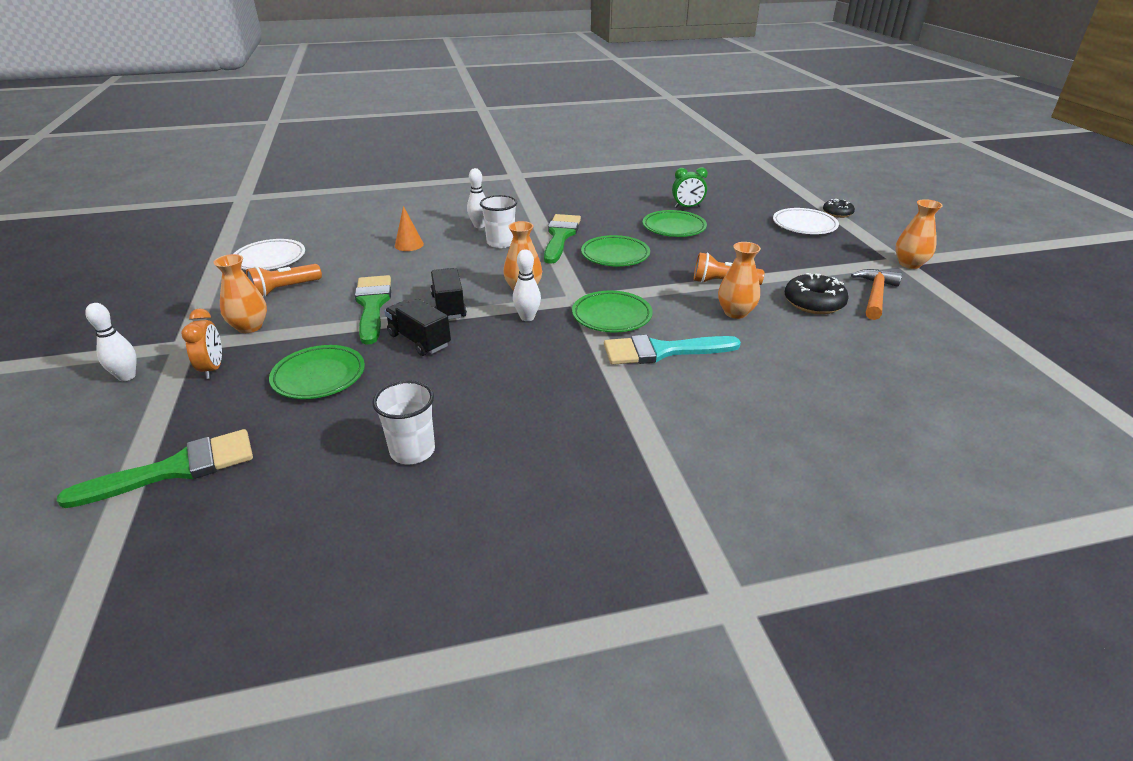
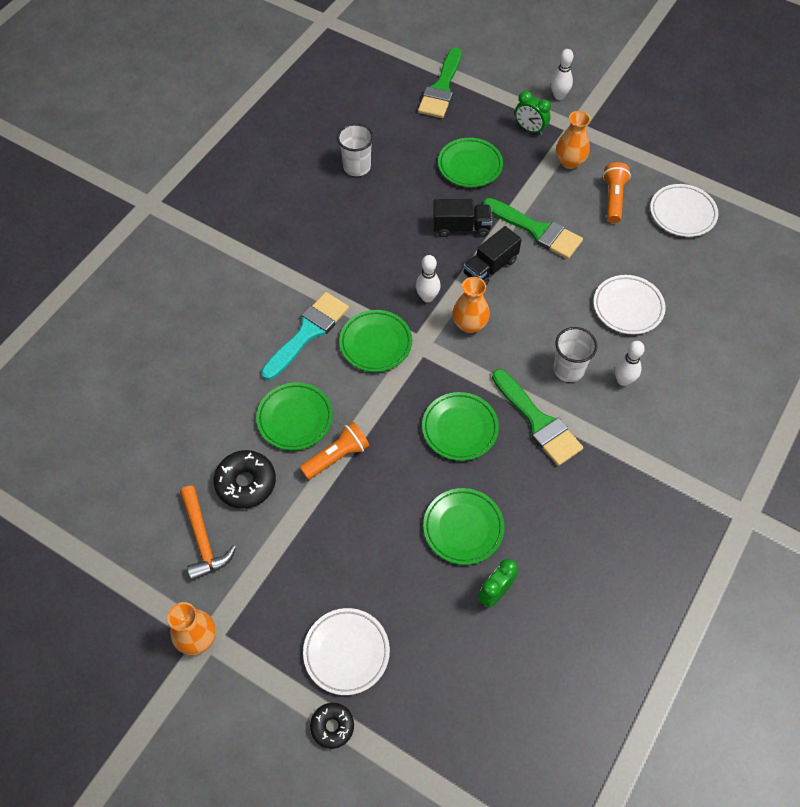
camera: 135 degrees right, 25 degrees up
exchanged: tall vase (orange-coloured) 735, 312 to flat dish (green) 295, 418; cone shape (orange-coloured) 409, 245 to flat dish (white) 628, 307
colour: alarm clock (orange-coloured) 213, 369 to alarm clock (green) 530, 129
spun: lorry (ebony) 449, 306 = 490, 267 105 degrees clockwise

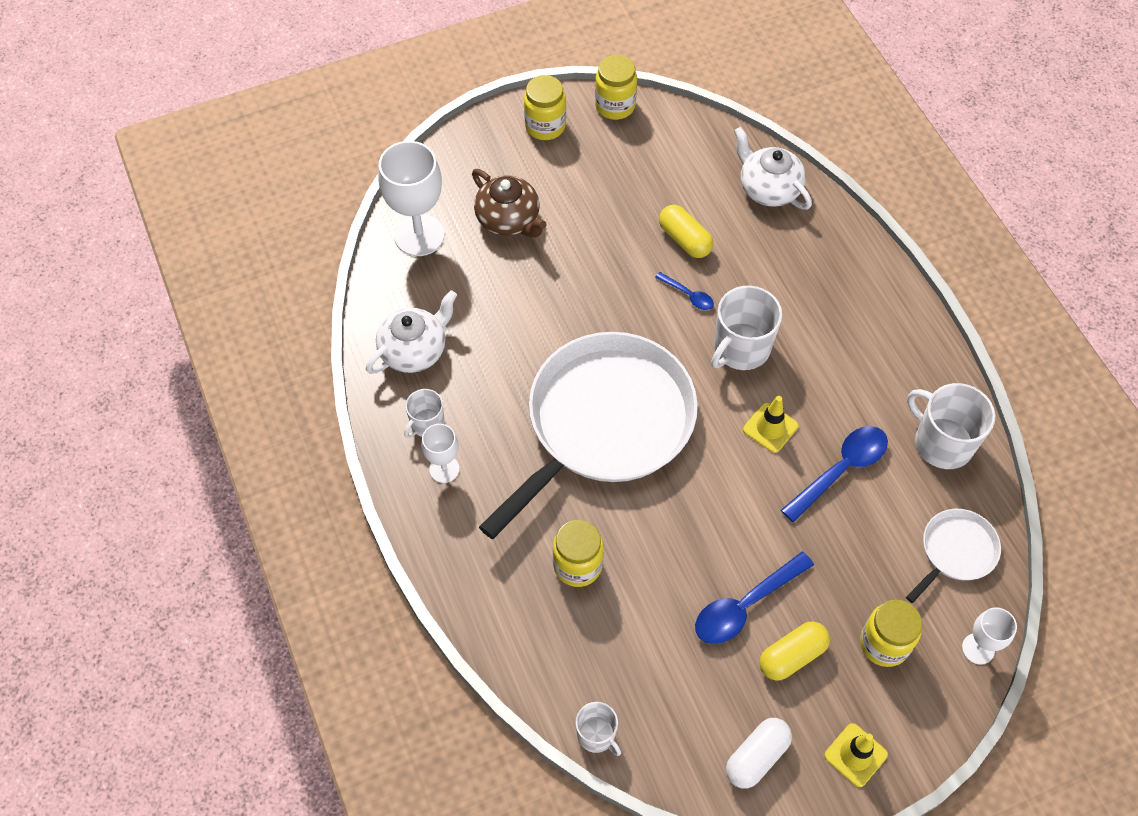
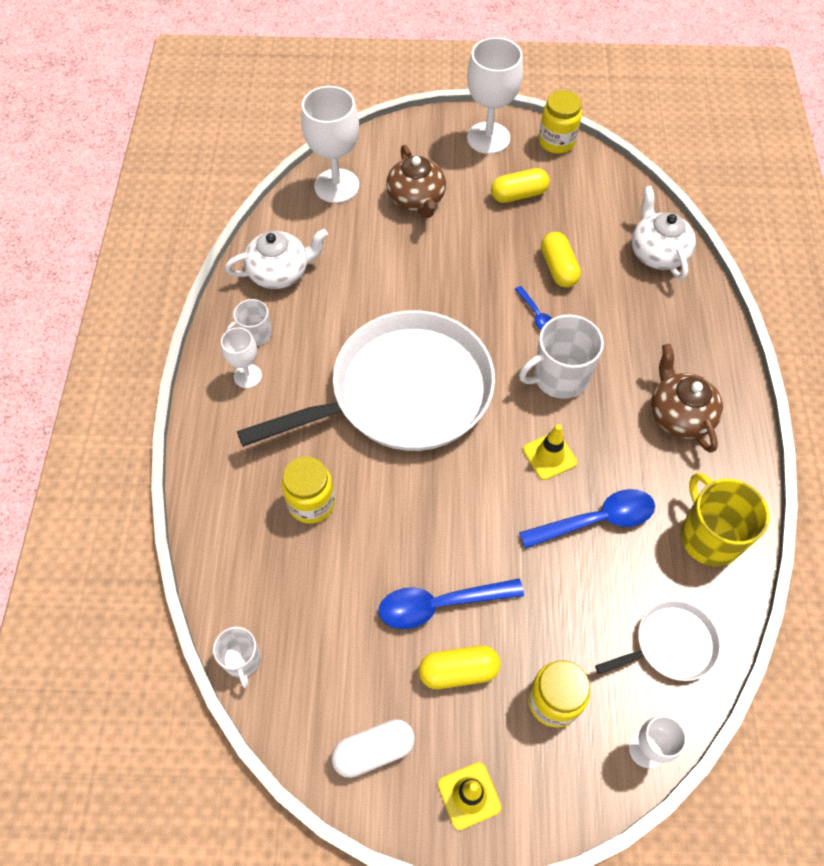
camera: 25 degrees right, 0 degrees up
appeared: pill (golden) 518, 195; tea pot (russet) 679, 415
exchanged: jar (golden) 545, 126 to chalice (white) 488, 138
colour: mug (white) 942, 442 to mug (golden) 709, 536

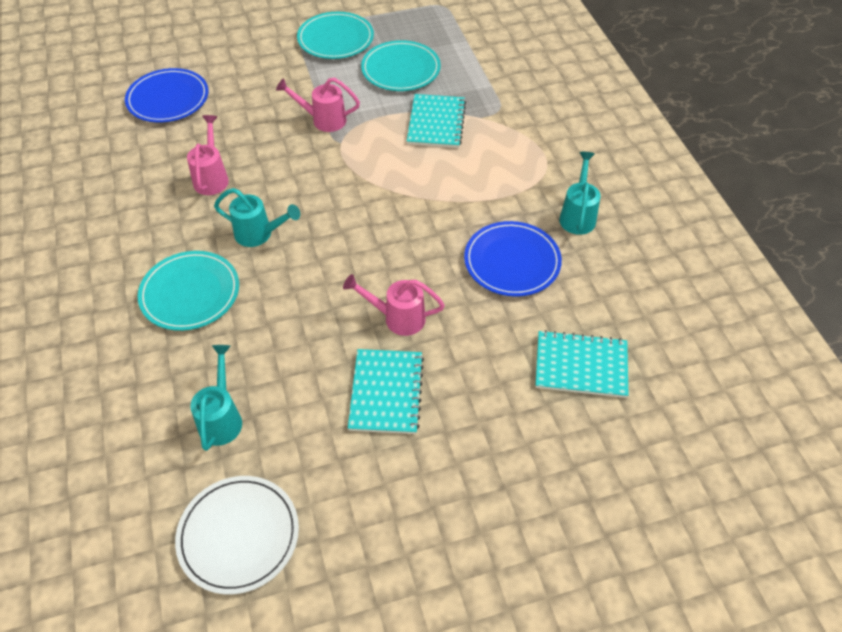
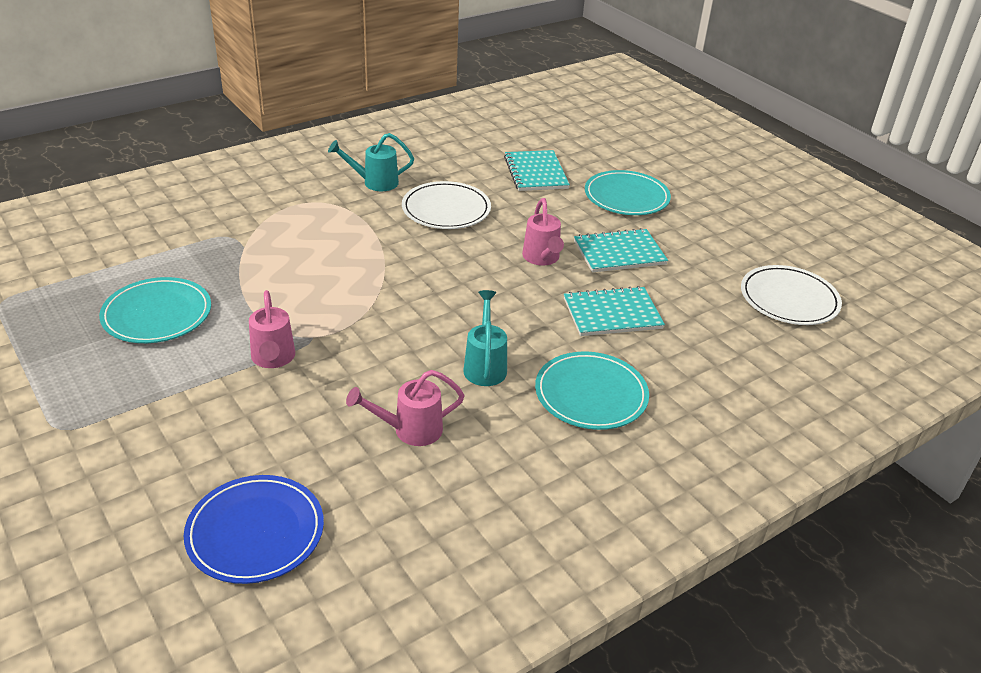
camera: 110 degrees left, 15 degrees down
missing: watering pot (turquoise) 221, 418
relocated: notebook (turquoise) 436, 123 to 612, 314; flat dish (turquoise) 335, 39 to 626, 197
colour: flat dish (royal blue) 512, 261 to flat dish (white) 446, 209

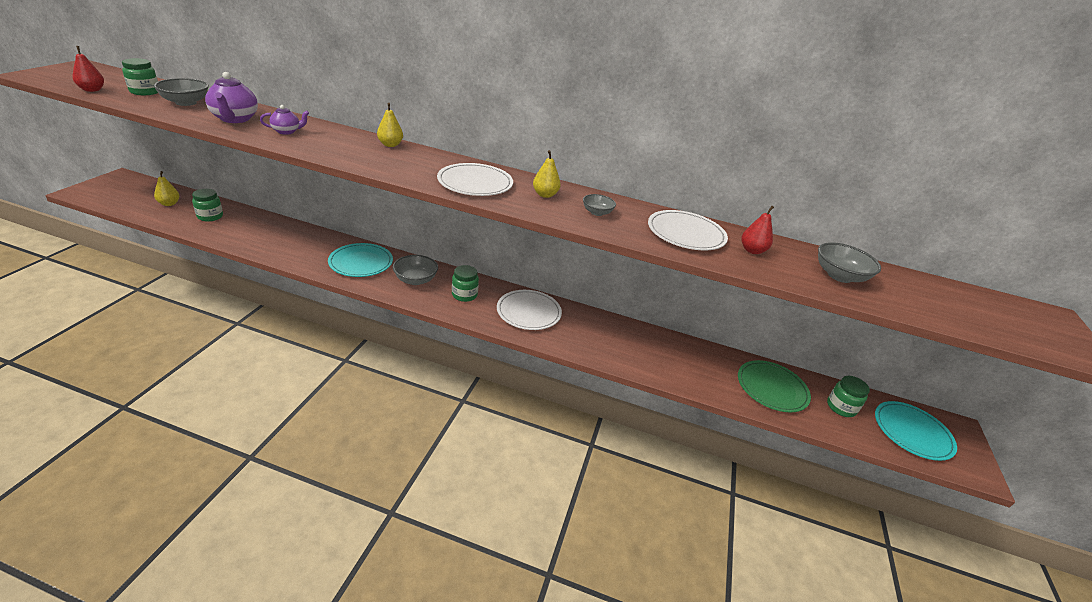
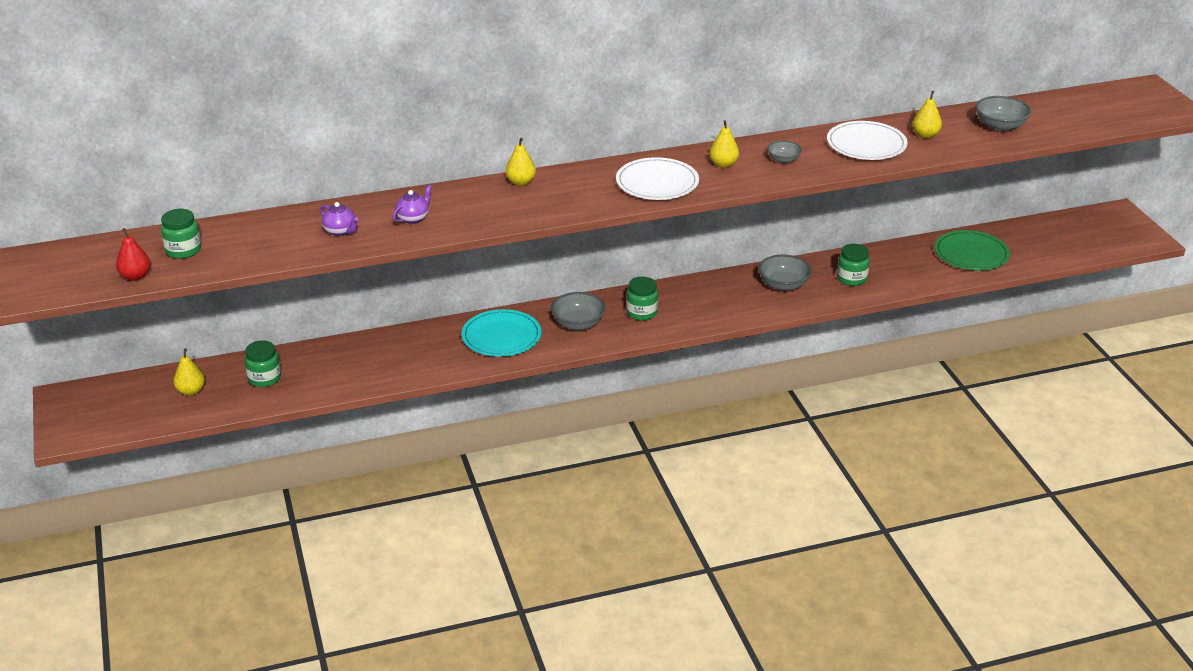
camera: 30 degrees left, 0 degrees up
missing: flat dish (white) 528, 312; flat dish (turquoise) 912, 432
relocated: deep dish (ash-grey) 186, 102 to 783, 285; jar (green) 841, 407 to 851, 279
colour: pear fruit (crimson) 752, 250 to pear fruit (golden) 925, 135
size: tea pot (violet) 235, 119 = 340, 231 x0.59

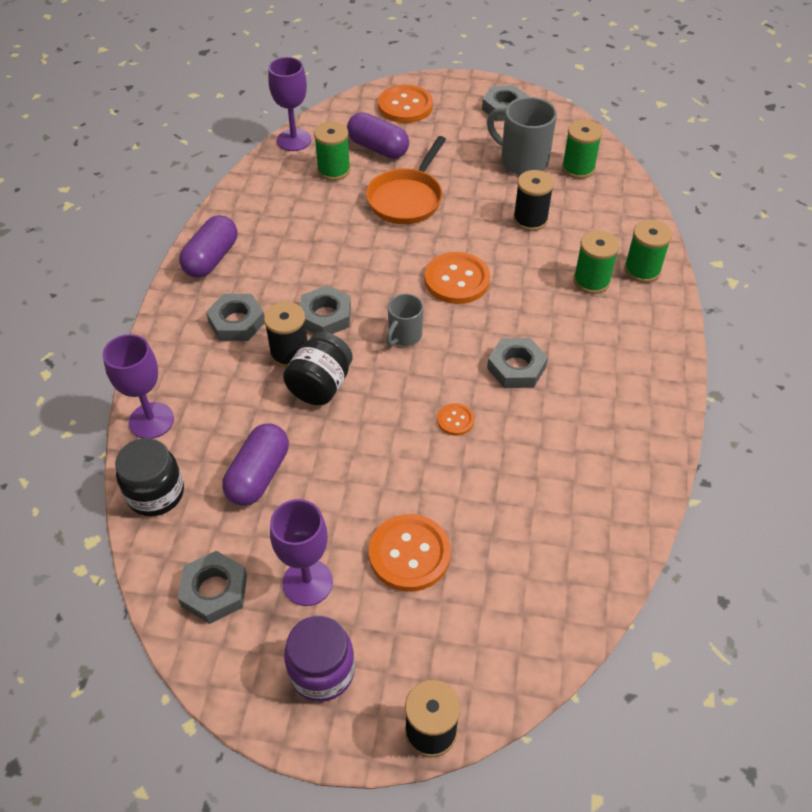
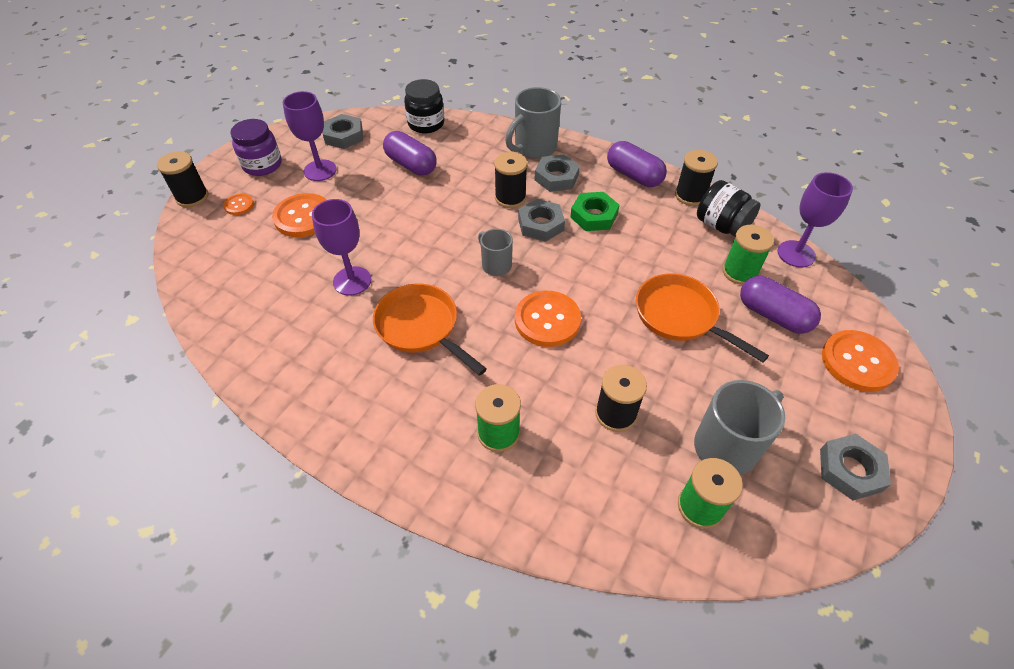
camera: 110 degrees right, 0 degrees up
missing: reel of thread (green) 642, 270
appeared: mug (ash-grey) 534, 148; nut (green) 594, 216; reel of thread (ebony) 690, 195
relocated: shirt button (orange-coloured) 455, 420 to 239, 205; chalice (violet) 151, 420 to 352, 281; jar (ebony) 320, 385 to 721, 225
exchanged: nut (ash-grey) 516, 367 to frying pan (orange-coloured) 421, 327
spun: pill (violet) 378, 148 = 773, 315 75 degrees clockwise

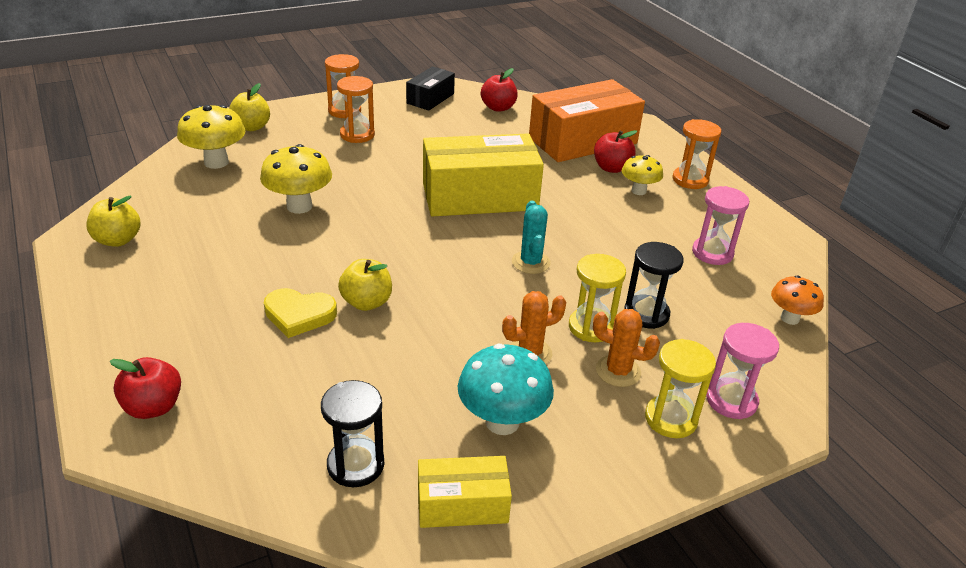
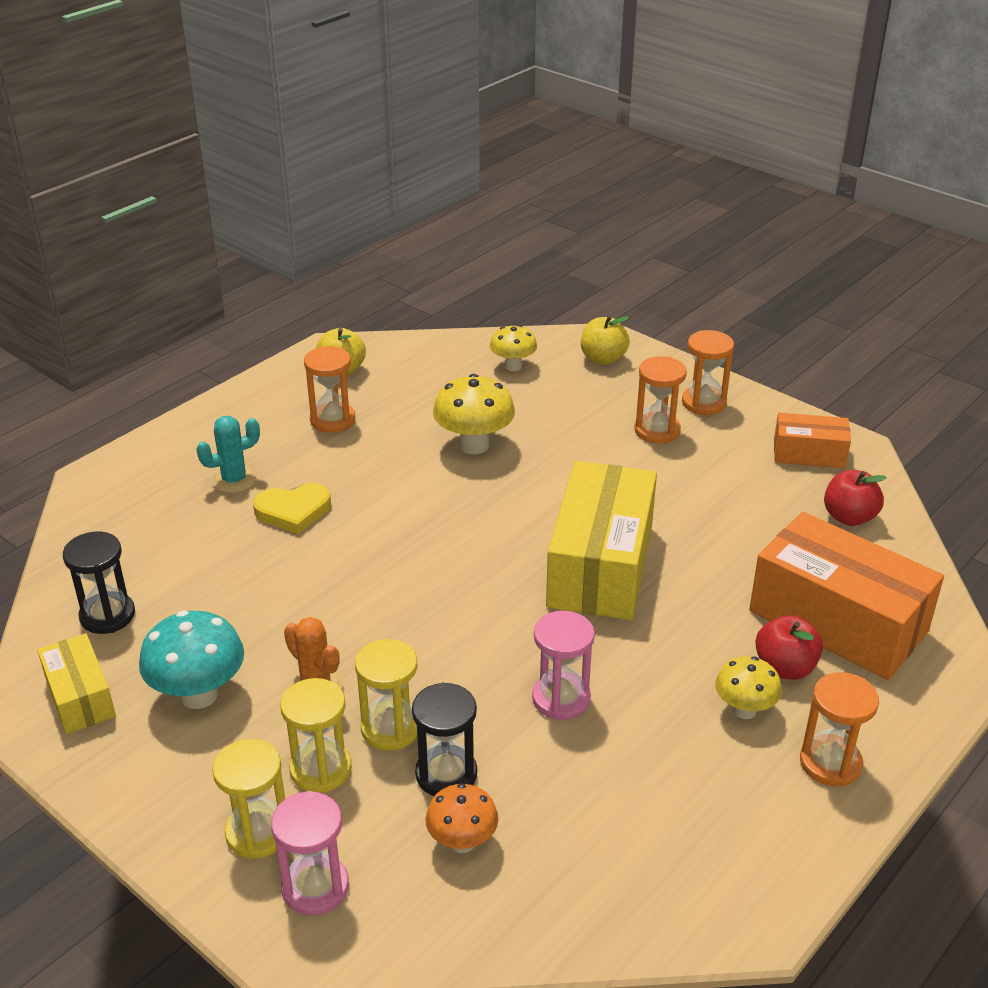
camera: 70 degrees right, 0 degrees up
missing: apple fruit (crimson) 153, 407; apple fruit (golden) 366, 302
appeared: hourglass (orange-coloured) 332, 420
relocated: cactus (turquoise) 531, 262 to 234, 480; toadstool (orange-coloured) 789, 318 to 462, 842; hourglass (rose-pink) 712, 253 to 561, 698
exchanged: cactus (orange-coloured) 618, 371 to hourglass (golden) 320, 769
colour: package (ebony) 430, 98 to package (orange-coloured) 809, 454
spun: heart shape (golden) 299, 315 = 293, 511 90 degrees counterclockwise; package (golden) 479, 197 = 600, 565 45 degrees clockwise
size: toadstool (golden) 216, 162 = 513, 366 x0.63

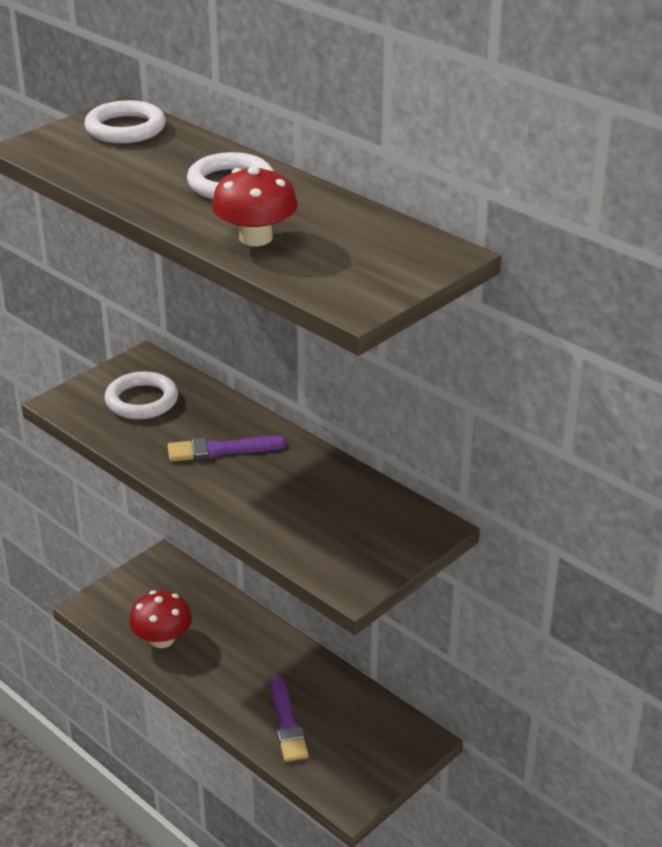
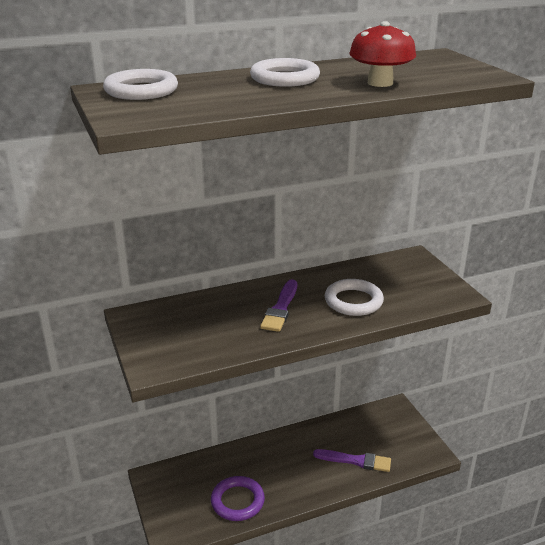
camera: 65 degrees left, 5 degrees down
relocated: ring (white) 142, 400 to 353, 301
exchanged: toadstool (crimson) 162, 639 to ring (violet) 237, 501

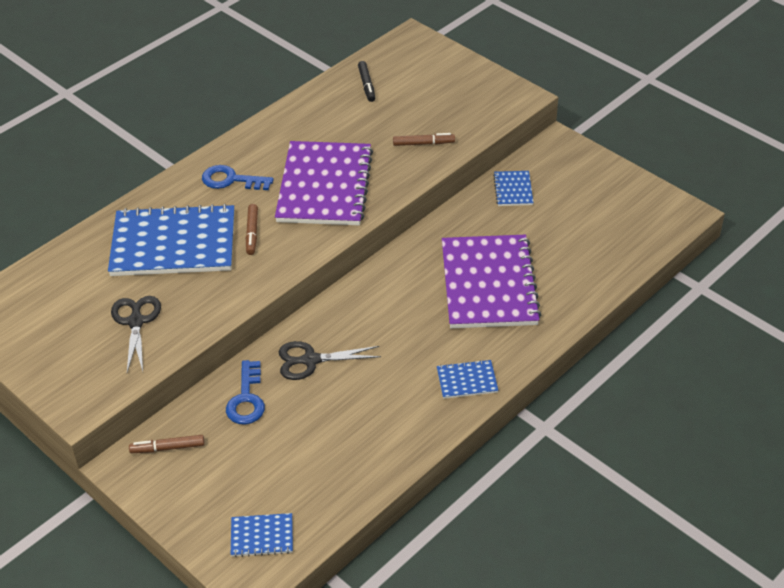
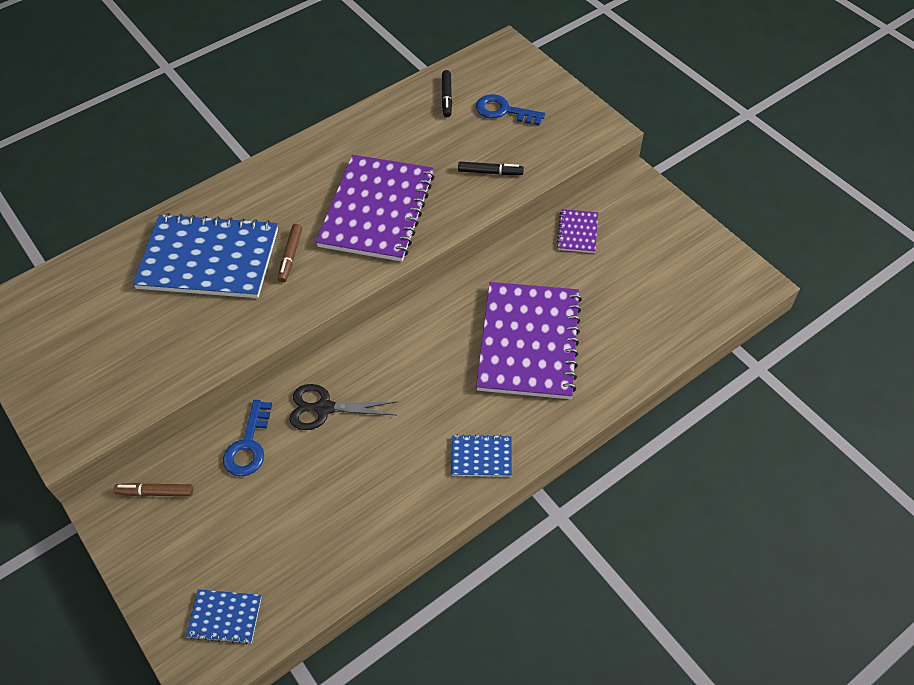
camera: 10 degrees right, 10 degrees up
missing: pair of scissors (ebony) 136, 322
relocated: door key (royal blue) 231, 180 to 503, 111
colour: marker pen (russet) 423, 143 to marker pen (ebony) 490, 172; notebook (royal blue) 513, 189 to notebook (violet) 577, 232

